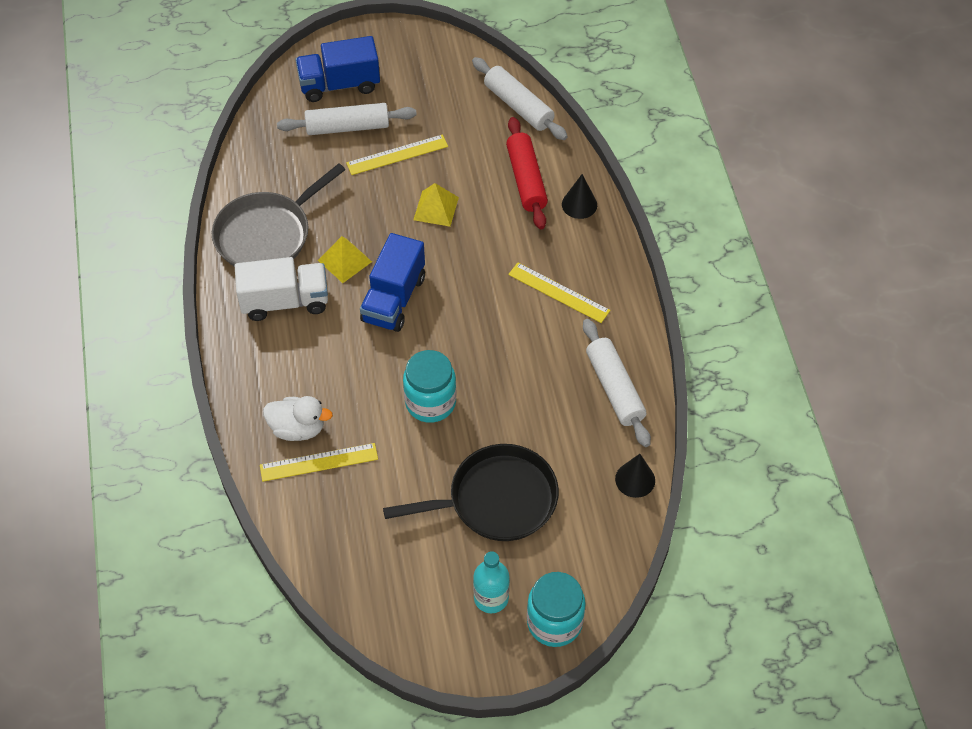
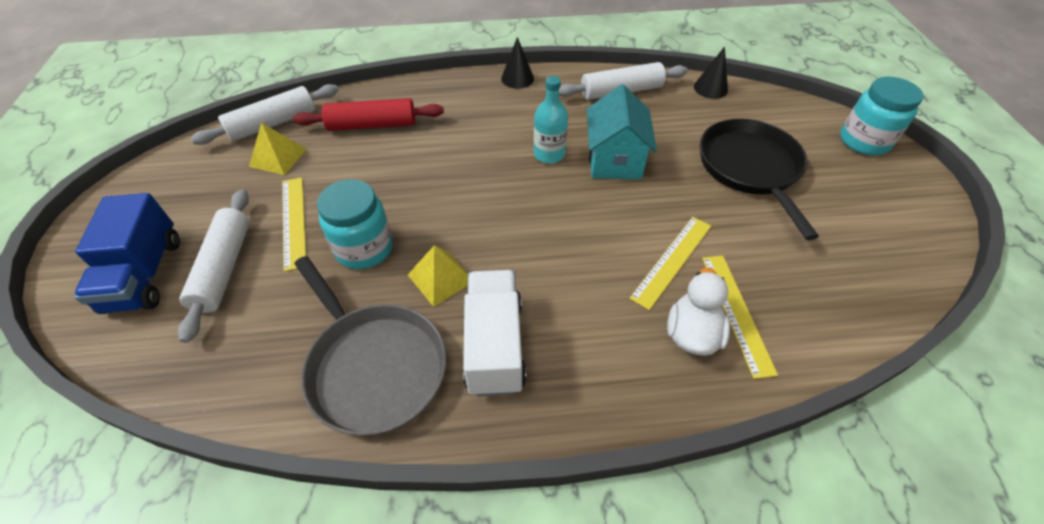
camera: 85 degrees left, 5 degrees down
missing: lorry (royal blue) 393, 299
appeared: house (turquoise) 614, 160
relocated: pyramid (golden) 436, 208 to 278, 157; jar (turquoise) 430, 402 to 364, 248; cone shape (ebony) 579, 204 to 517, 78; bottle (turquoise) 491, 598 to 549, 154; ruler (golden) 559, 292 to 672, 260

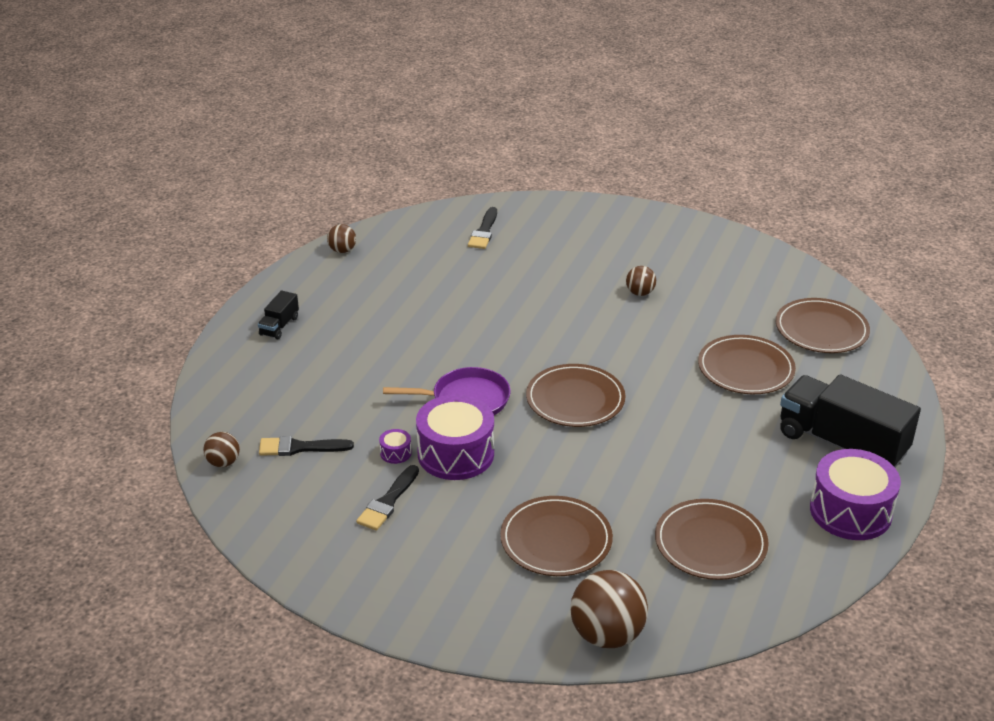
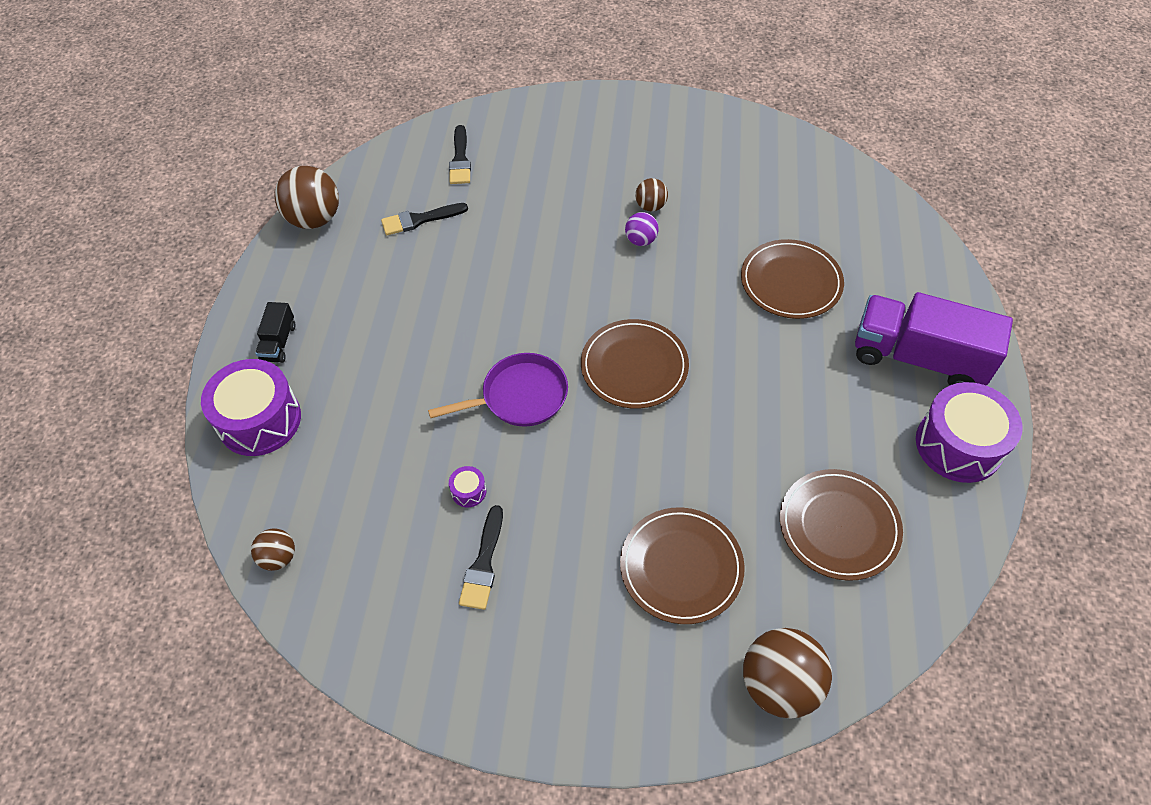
camera: 15 degrees left, 20 degrees up
missing: flat dish (russet) 821, 329
appeared: play ball (violet) 641, 240
relocated: snare drum (violet) 456, 454 to 260, 420; brush (ebony) 300, 448 to 419, 220
colour: lorry (ebony) 841, 444 to lorry (violet) 918, 358
size: play ball (russet) 342, 250 = 314, 219 x1.87

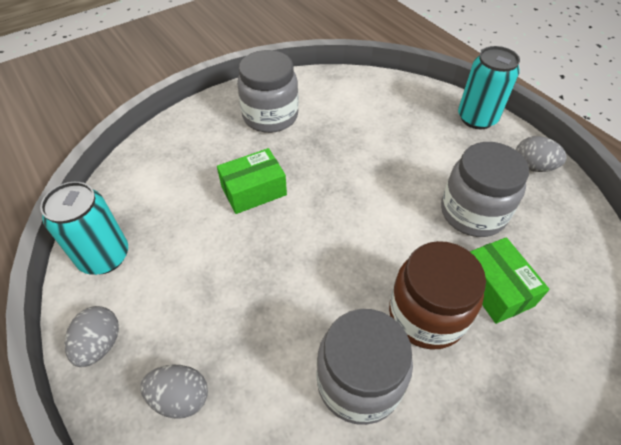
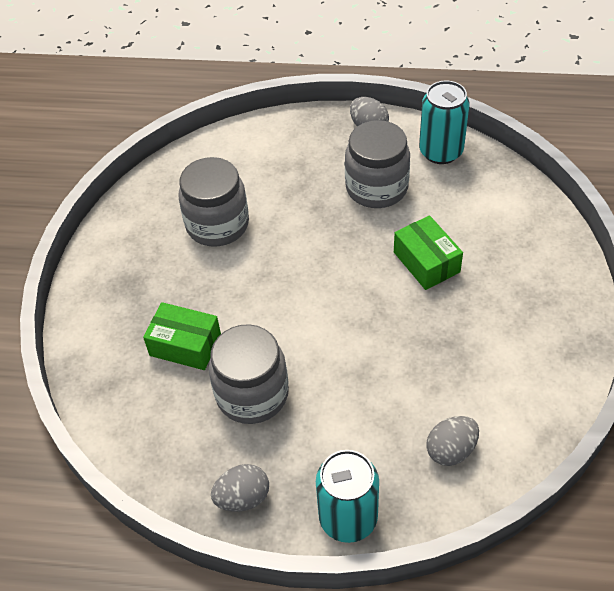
camera: 135 degrees right, 0 degrees up
missing: jar (russet) 426, 314
relocated: jar (ash-grey) 270, 116 to 376, 188; egg shape (ash-grey) 180, 398 to 451, 450
spun: package (green) 253, 190 = 426, 262 45 degrees counterclockwise

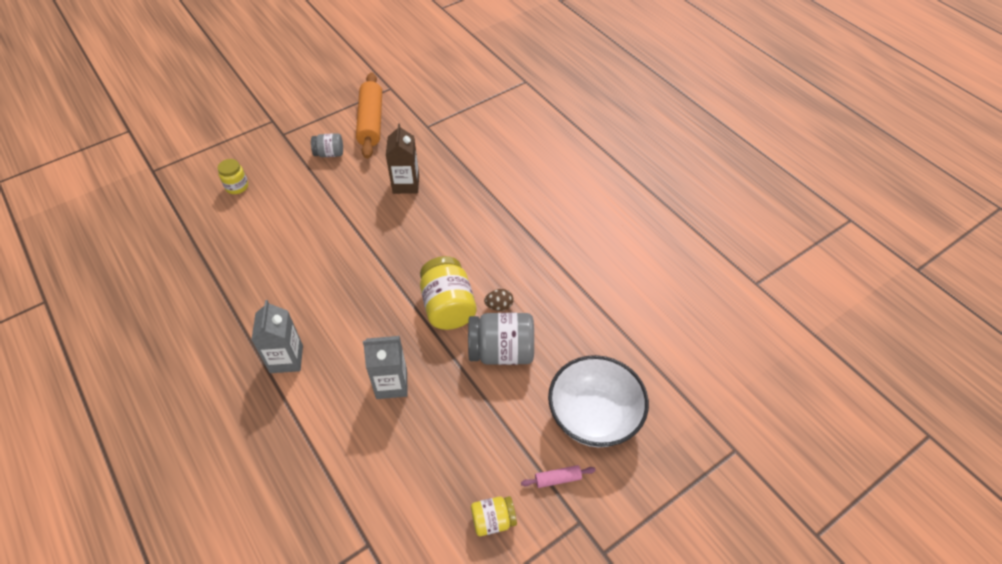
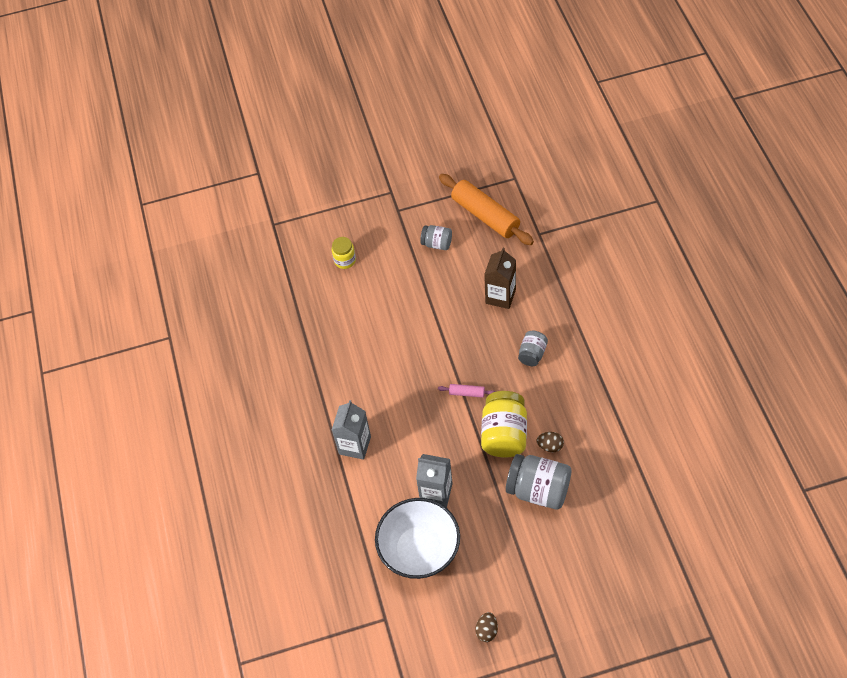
camera: 25 degrees right, 5 degrees up
appeared: jar (ash-grey) 532, 354
relocated: deep dish (white) 594, 416 to 419, 550; dough roller (rose-pink) 558, 479 to 467, 393
exchanged: jar (golden) 493, 520 to egg shape (russet) 487, 630
spun: dough roller (orange-coloured) 371, 122 = 485, 215 60 degrees counterclockwise

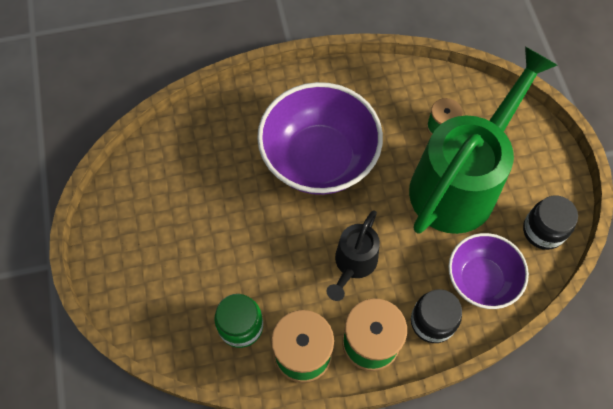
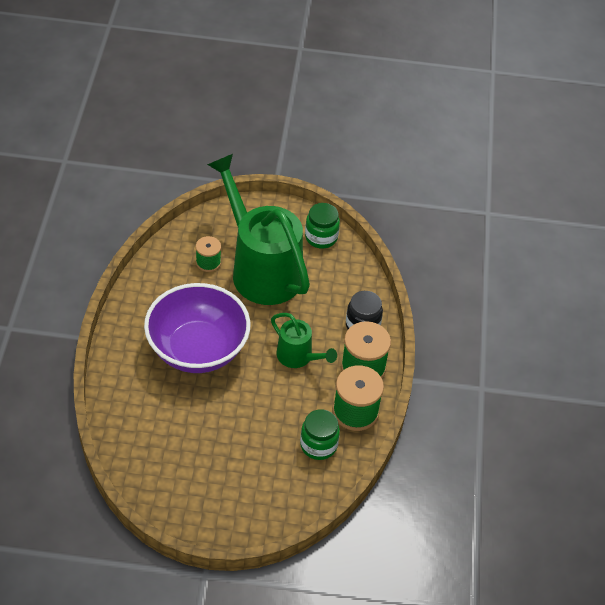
camera: 75 degrees left, 15 degrees down
missing: deep dish (violet) 481, 279
colour: watering pot (ebony) 353, 264 to watering pot (green) 298, 357; jar (ebony) 543, 231 to jar (green) 321, 237

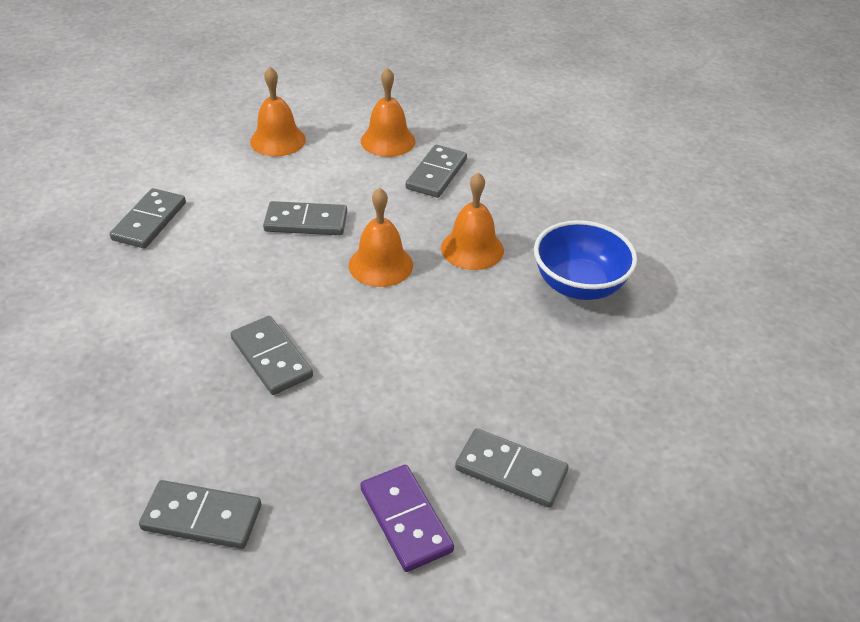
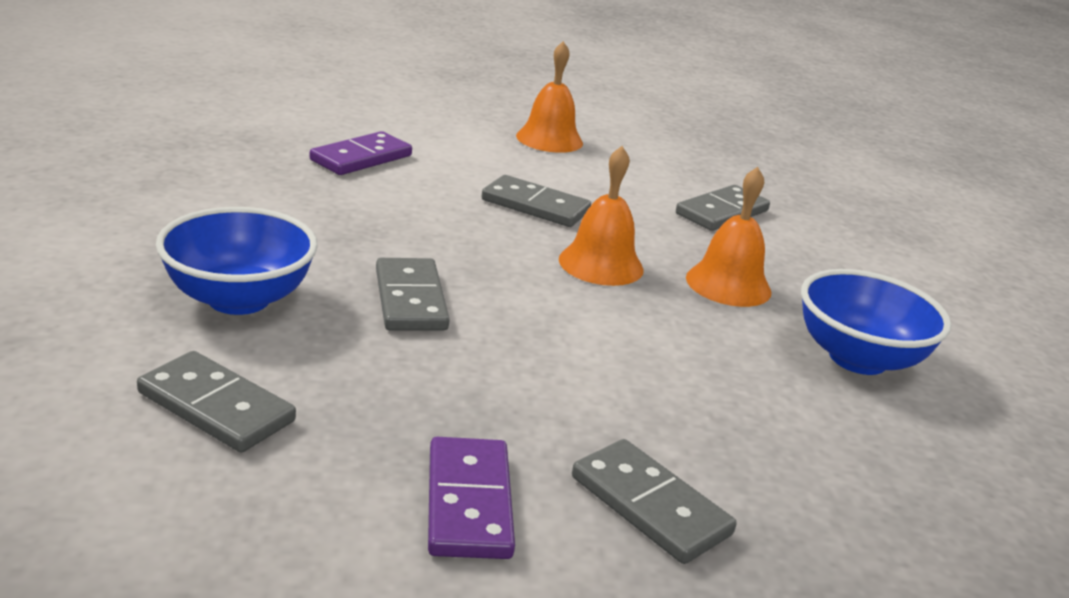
camera: 20 degrees right, 15 degrees down
missing: bell (orange-coloured) 388, 141
appeared: deep dish (royal blue) 239, 299
colour: domino tile (ash-grey) 149, 221 to domino tile (violet) 361, 158

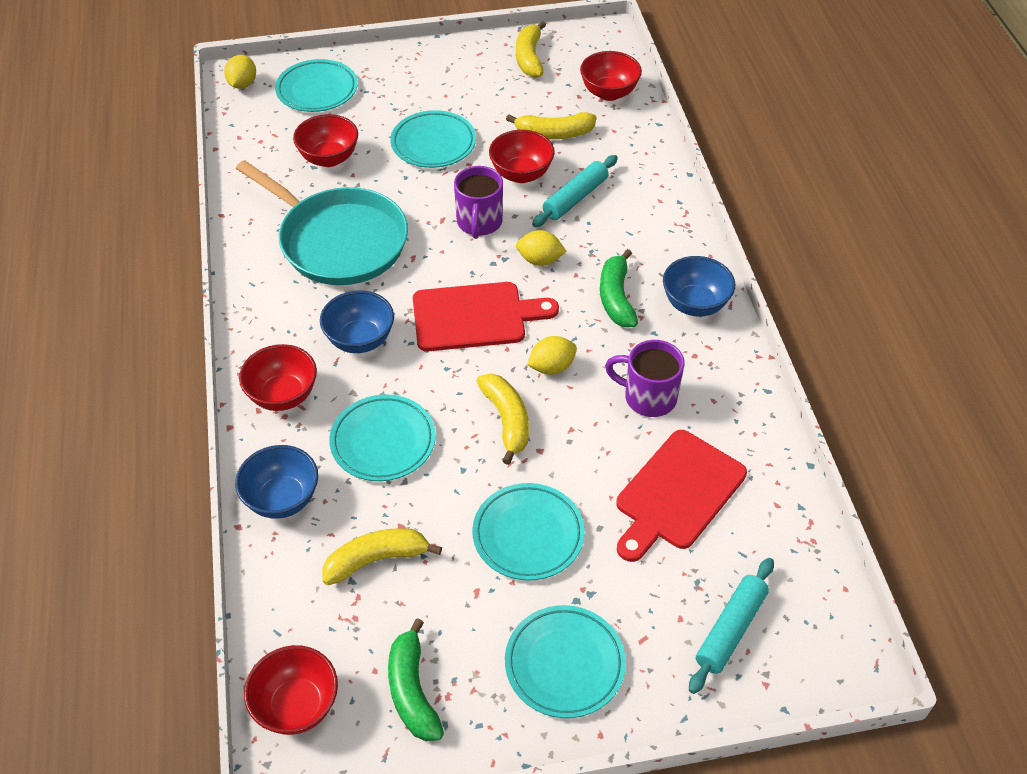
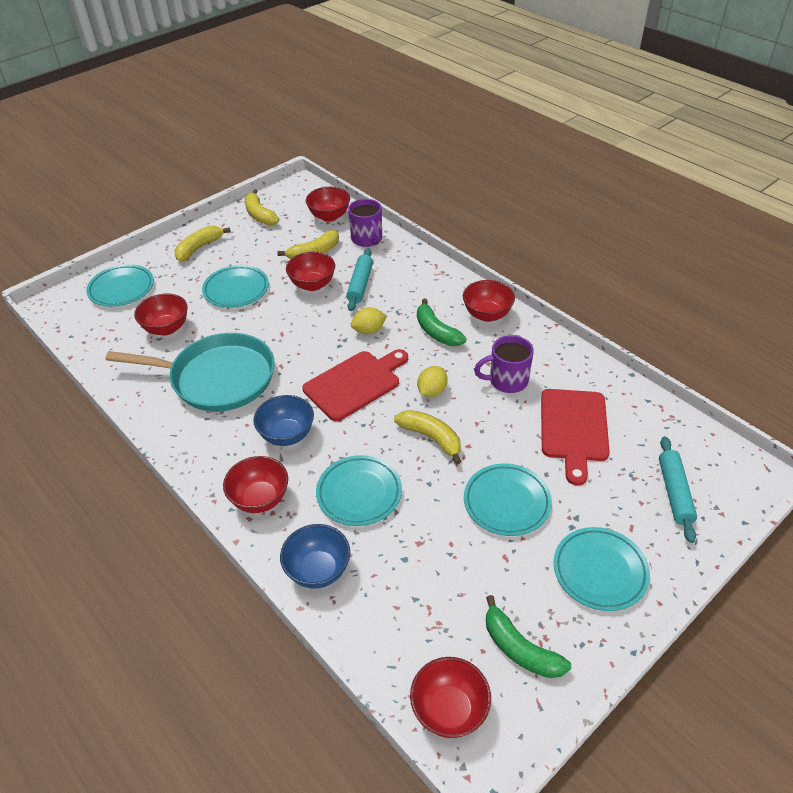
camera: 30 degrees left, 5 degrees down
missing: lemon (golden) 243, 84
relocated: toy banana (golden) 377, 559 to 199, 248; mug (violet) 479, 223 to 367, 239
colour: deep dish (royal blue) 695, 304 to deep dish (crimson) 487, 314

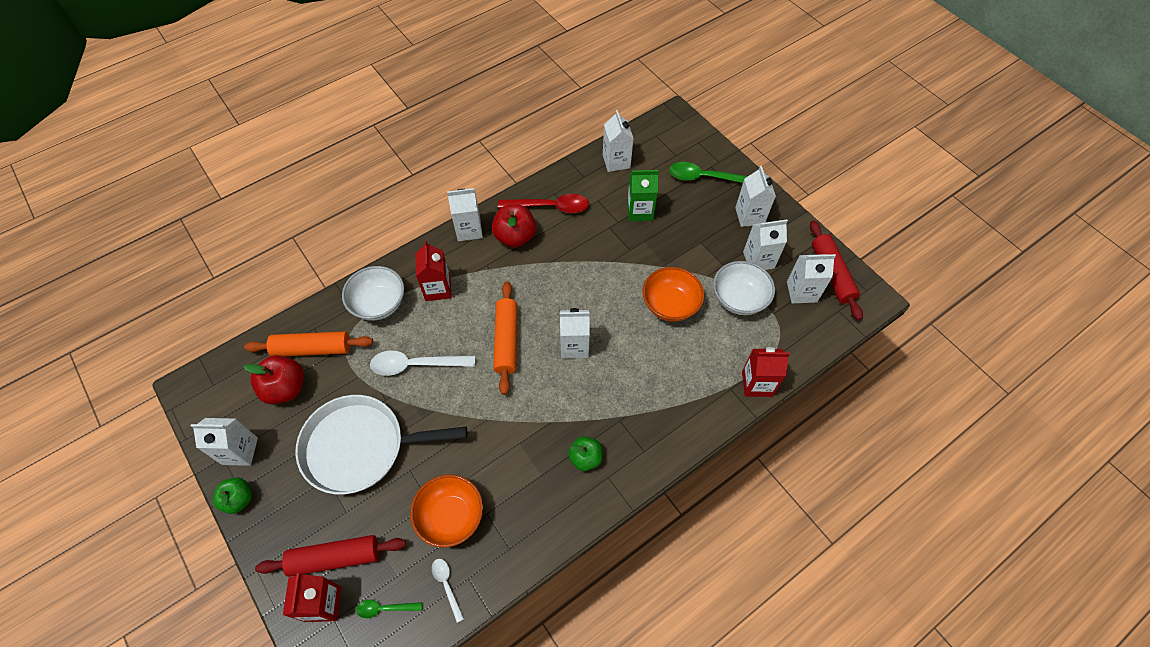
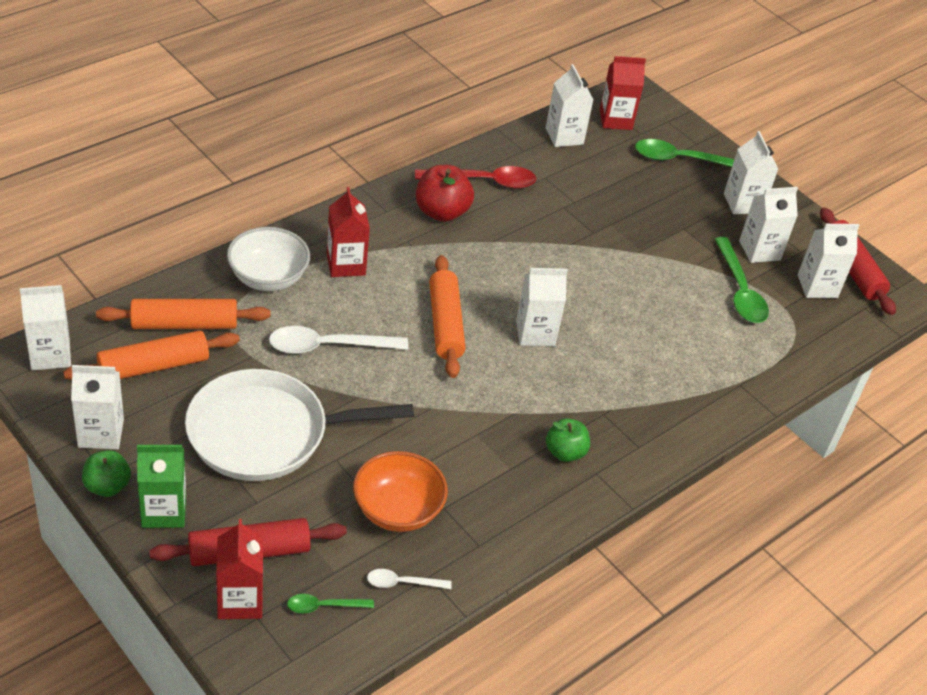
camera: 10 degrees left, 15 degrees down
missing: deep dish (orange-coloured) 670, 305
relocated: milk carton (white) 469, 230 to 50, 355; milk carton (green) 640, 211 to 164, 511; milk carton (crimson) 757, 384 to 615, 120
exchanged: apple fruit (crimson) 285, 388 to dough roller (orange-coloured) 154, 366; deep dish (white) 739, 299 to tablespoon (green) 739, 290
spun: tablespoon (white) 447, 585 = 402, 583 60 degrees counterclockwise

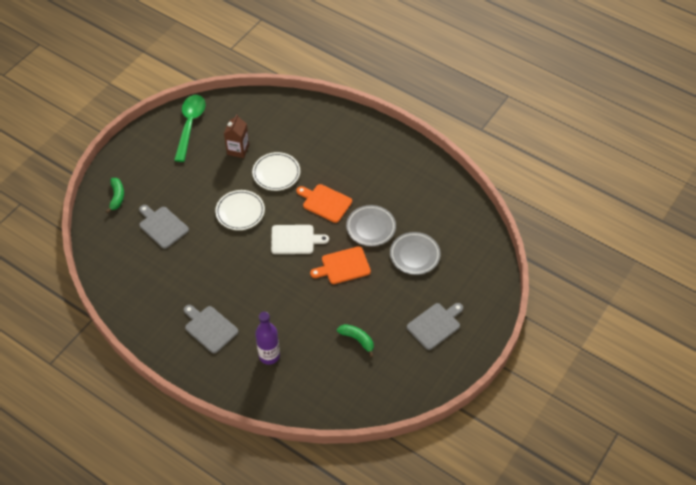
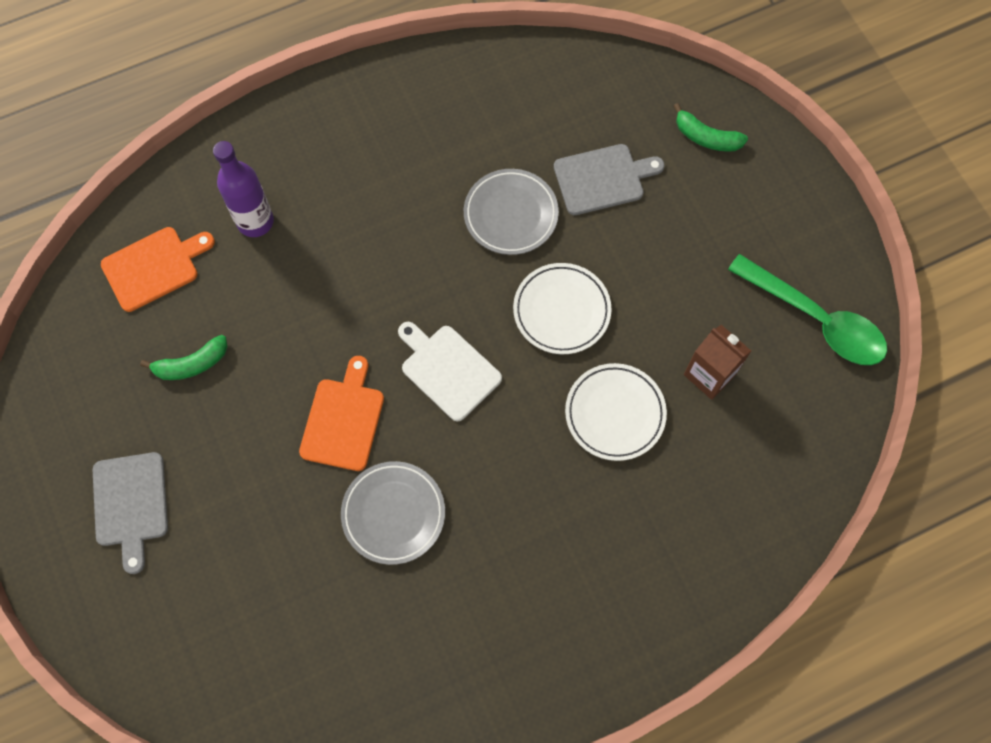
camera: 120 degrees right, 15 degrees up
missing: cutting board (ash-grey) 209, 328
relocated: cutting board (orange-coloured) 325, 202 to 154, 267; flat dish (ash-grey) 414, 255 to 511, 214
spun: cutting board (white) 295, 239 = 448, 370 105 degrees clockwise

